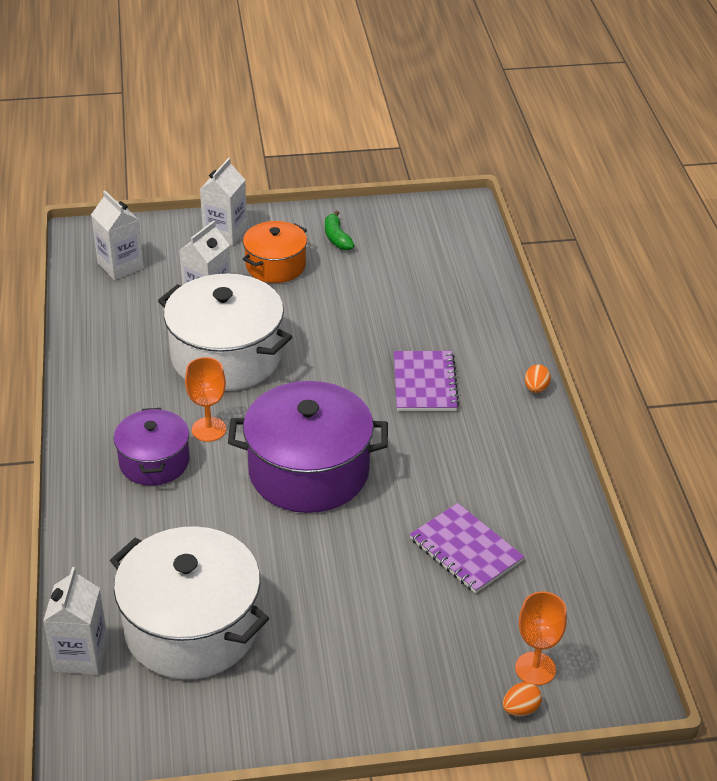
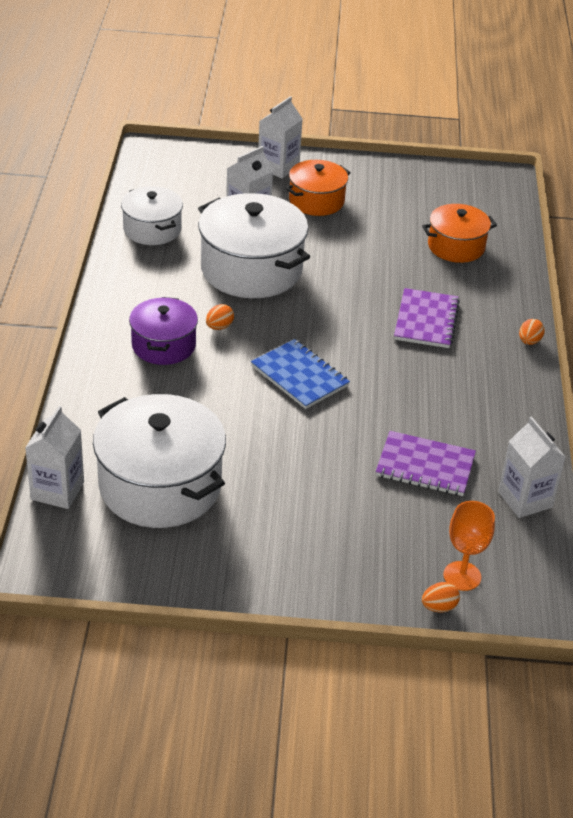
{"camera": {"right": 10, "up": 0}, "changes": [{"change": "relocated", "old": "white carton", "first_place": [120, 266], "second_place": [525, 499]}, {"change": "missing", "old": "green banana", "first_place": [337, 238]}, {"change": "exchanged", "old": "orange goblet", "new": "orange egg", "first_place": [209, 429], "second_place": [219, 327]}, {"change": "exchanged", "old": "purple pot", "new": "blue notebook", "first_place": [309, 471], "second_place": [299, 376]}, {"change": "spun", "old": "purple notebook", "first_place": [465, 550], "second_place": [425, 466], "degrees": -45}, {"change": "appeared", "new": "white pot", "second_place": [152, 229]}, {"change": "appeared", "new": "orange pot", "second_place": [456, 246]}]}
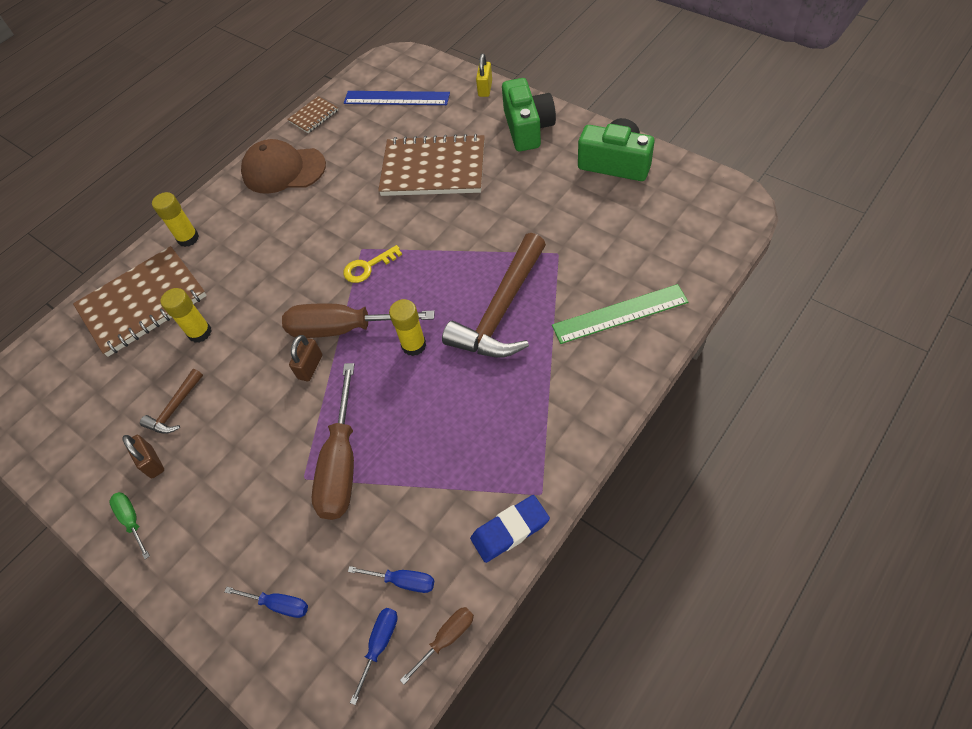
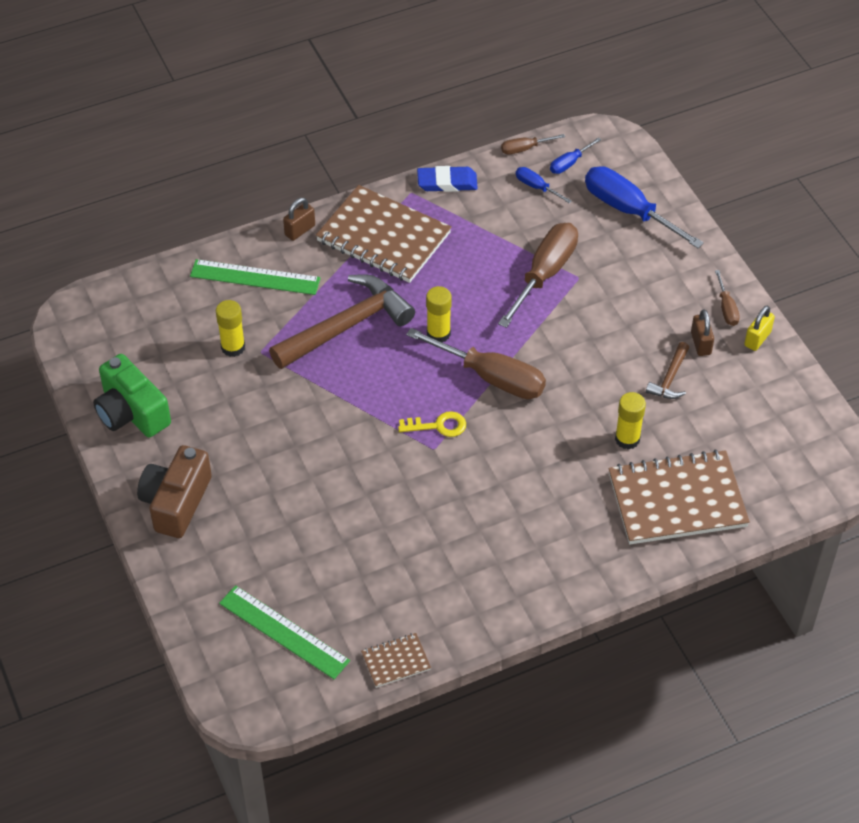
{"camera": {"right": -160, "up": -5}, "changes": [{"change": "relocated", "old": "yellow padlock", "first_place": [485, 88], "second_place": [757, 339]}, {"change": "colour", "old": "green camera", "new": "brown camera", "first_place": [528, 128], "second_place": [176, 502]}, {"change": "colour", "old": "blue ruler", "new": "green ruler", "first_place": [396, 98], "second_place": [284, 632]}, {"change": "relocated", "old": "brown notebook", "first_place": [433, 169], "second_place": [383, 237]}, {"change": "missing", "old": "brown cap", "first_place": [283, 170]}, {"change": "relocated", "old": "yellow glue stick", "first_place": [188, 238], "second_place": [233, 347]}, {"change": "relocated", "old": "brown padlock", "first_place": [310, 367], "second_place": [300, 230]}, {"change": "spun", "old": "brown hammer", "first_place": [175, 409], "second_place": [670, 378], "degrees": 150}, {"change": "colour", "old": "green screwdriver", "new": "brown screwdriver", "first_place": [132, 520], "second_place": [726, 308]}, {"change": "size", "old": "blue screwdriver", "first_place": [278, 604], "second_place": [629, 210], "factor": 2.1}]}
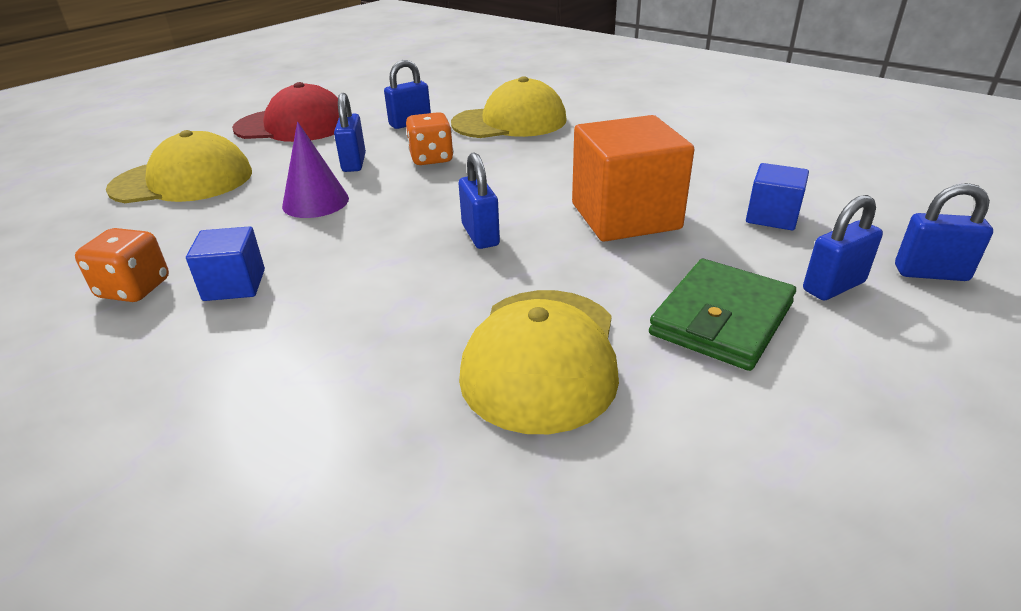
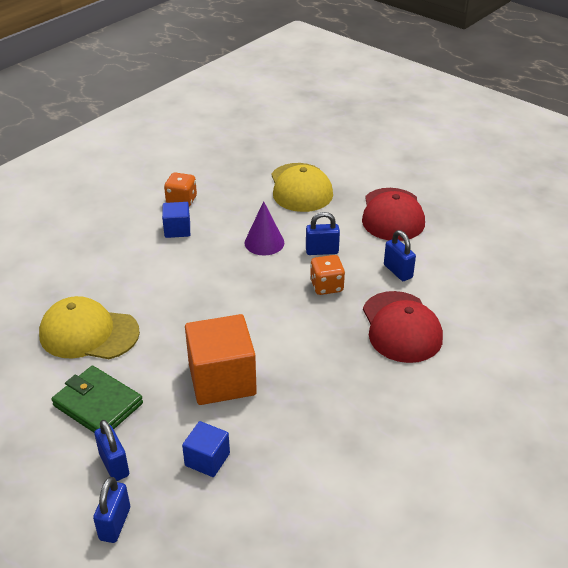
{"camera": {"right": 90, "up": 5}, "changes": [{"change": "colour", "old": "yellow cap", "new": "red cap", "first_place": [510, 122], "second_place": [401, 327]}, {"change": "missing", "old": "blue padlock", "first_place": [480, 235]}]}
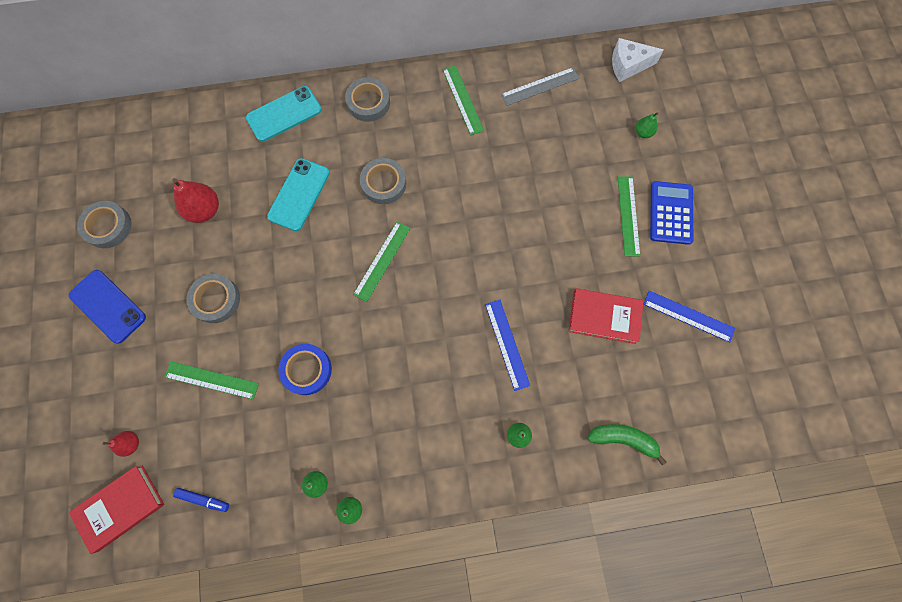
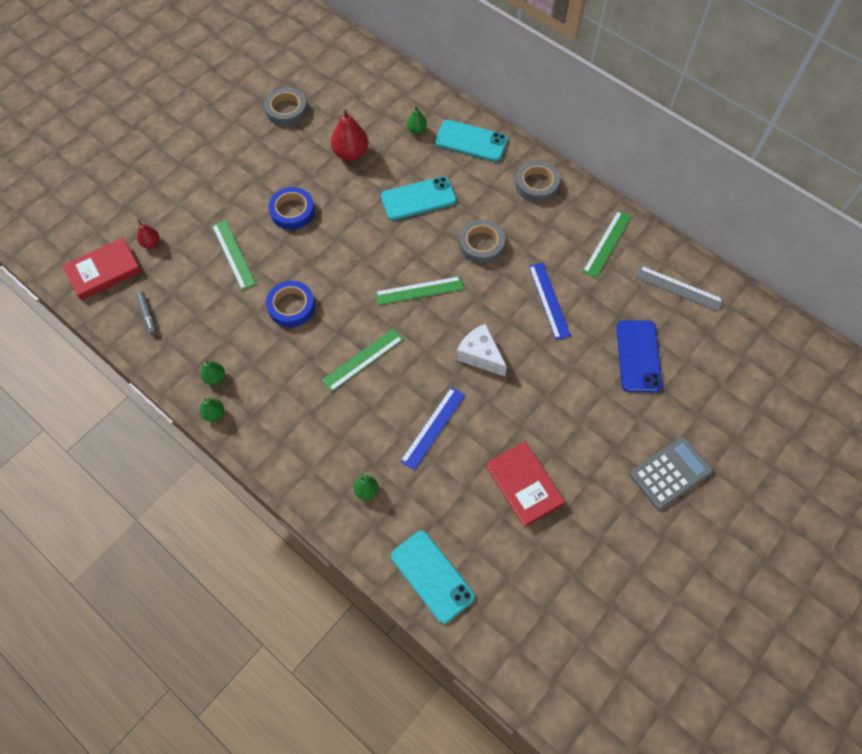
{"camera": {"right": 50, "up": -10}, "changes": [{"change": "relocated", "old": "white cheese", "first_place": [628, 65], "second_place": [480, 355]}, {"change": "relocated", "old": "green pear", "first_place": [643, 133], "second_place": [417, 130]}, {"change": "relocated", "old": "green ruler", "first_place": [628, 215], "second_place": [363, 359]}, {"change": "colour", "old": "blue calculator", "new": "grey calculator", "first_place": [671, 213], "second_place": [670, 473]}, {"change": "relocated", "old": "blue phone", "first_place": [108, 306], "second_place": [638, 356]}, {"change": "colour", "old": "grey tape", "new": "blue tape", "first_place": [216, 300], "second_place": [292, 211]}, {"change": "relocated", "old": "blue ruler", "first_place": [688, 316], "second_place": [549, 300]}, {"change": "exchanged", "old": "green banana", "new": "turquoise phone", "first_place": [623, 439], "second_place": [432, 576]}, {"change": "spun", "old": "red book", "first_place": [120, 507], "second_place": [104, 271], "degrees": -45}, {"change": "colour", "old": "blue marker", "new": "grey marker", "first_place": [203, 499], "second_place": [147, 315]}]}
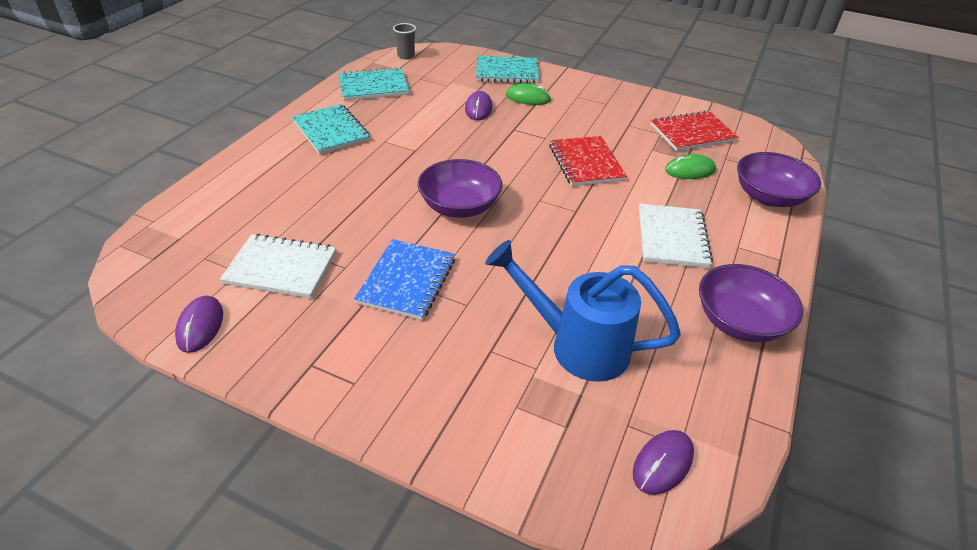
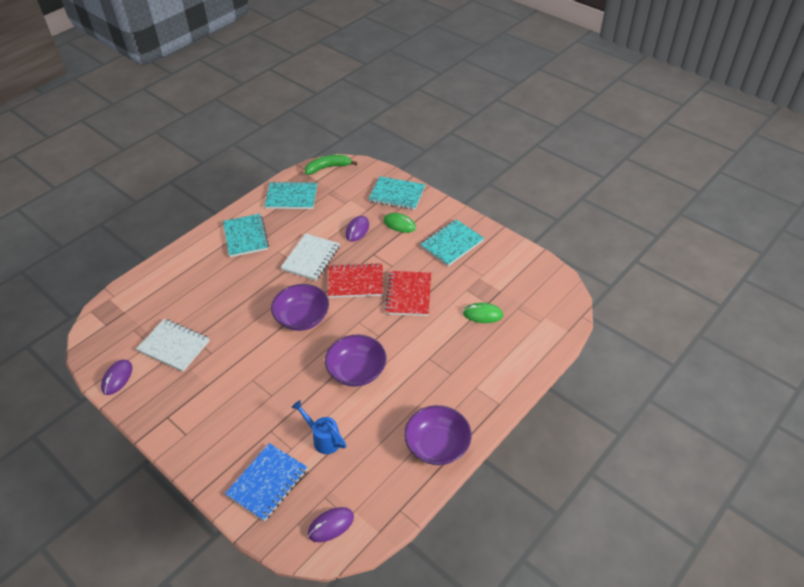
{"camera": {"right": 20, "up": 5}, "changes": [{"change": "exchanged", "old": "grey cup", "new": "green banana", "first_place": [406, 56], "second_place": [328, 167]}, {"change": "relocated", "old": "red notebook", "first_place": [692, 133], "second_place": [355, 282]}, {"change": "relocated", "old": "purple bowl", "first_place": [769, 197], "second_place": [357, 371]}, {"change": "relocated", "old": "white notebook", "first_place": [672, 237], "second_place": [311, 258]}, {"change": "relocated", "old": "blue notebook", "first_place": [407, 281], "second_place": [267, 483]}, {"change": "size", "old": "blue watering can", "first_place": [576, 345], "second_place": [323, 438], "factor": 0.57}, {"change": "appeared", "new": "turquoise notebook", "second_place": [452, 244]}]}
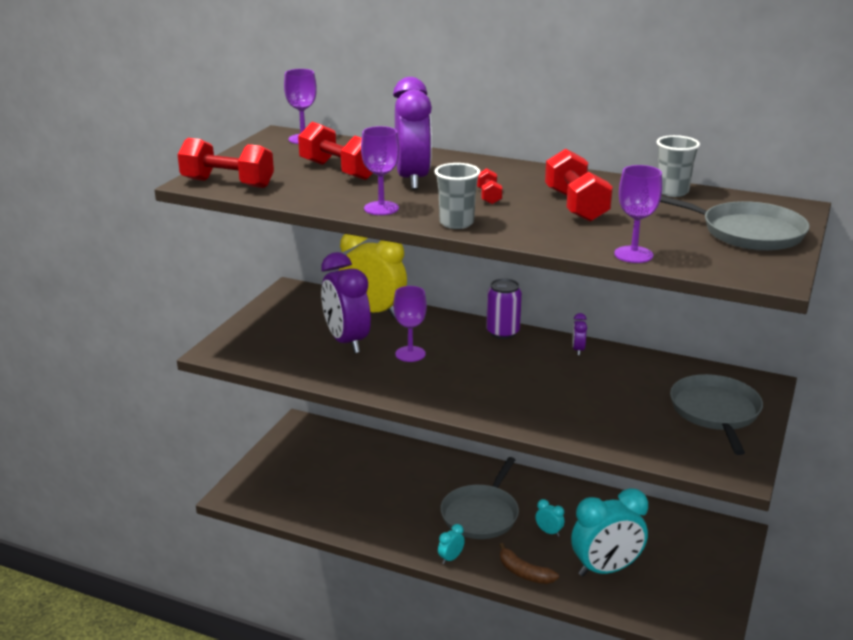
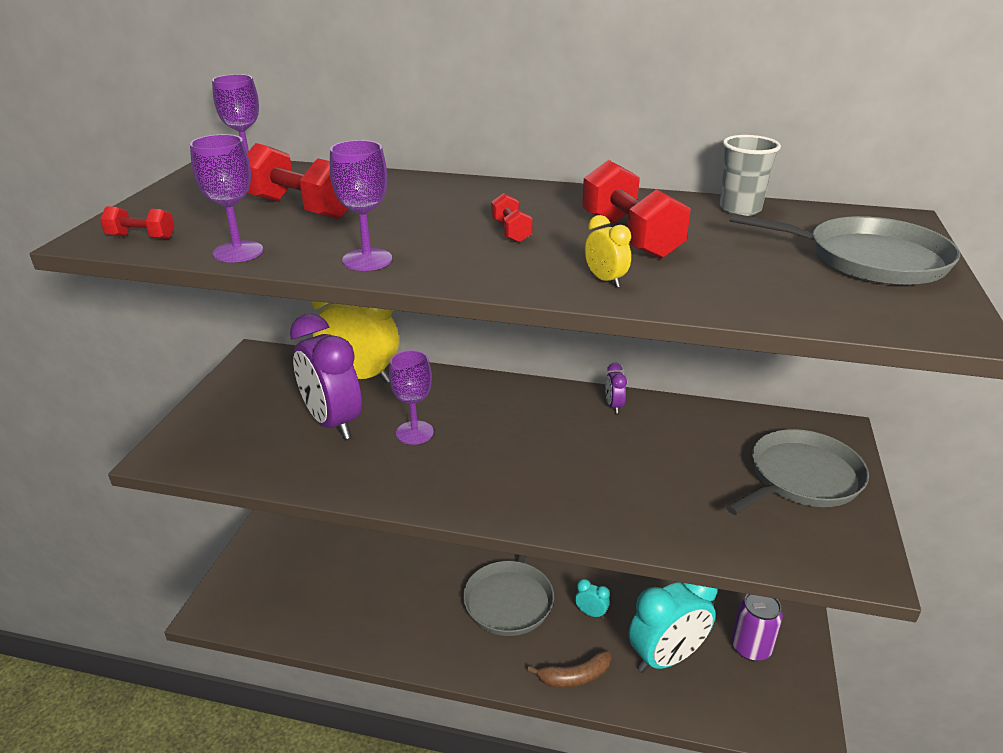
{"camera": {"right": -10, "up": 5}, "changes": [{"change": "missing", "old": "purple clock", "first_place": [412, 179]}, {"change": "size", "old": "red dumbbell", "first_place": [227, 183], "second_place": [141, 237], "factor": 0.5}, {"change": "missing", "old": "grey cup", "first_place": [456, 223]}, {"change": "relocated", "old": "purple goblet", "first_place": [633, 254], "second_place": [238, 252]}, {"change": "relocated", "old": "purple can", "first_place": [502, 332], "second_place": [751, 647]}, {"change": "spun", "old": "grey pan", "first_place": [715, 412], "second_place": [801, 478], "degrees": 60}, {"change": "missing", "old": "turquoise clock", "first_place": [451, 558]}, {"change": "spun", "old": "brown banana", "first_place": [524, 573], "second_place": [574, 676], "degrees": -45}, {"change": "appeared", "new": "yellow clock", "second_place": [605, 280]}]}
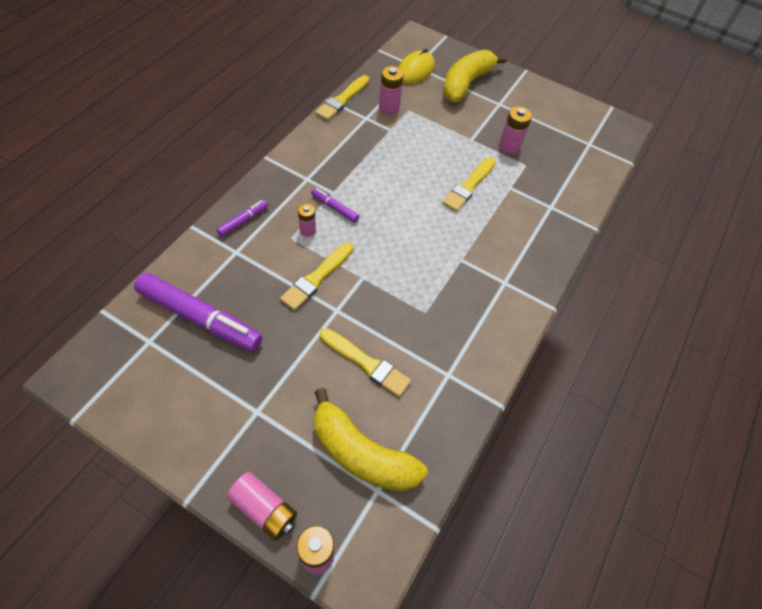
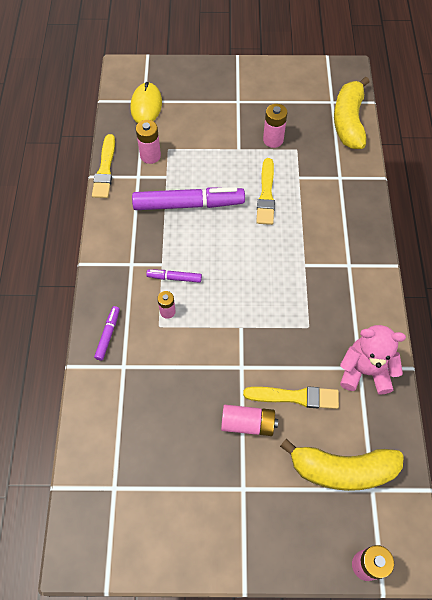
{"camera": {"right": -25, "up": 5}, "changes": [{"change": "relocated", "old": "yellow banana", "first_place": [466, 84], "second_place": [349, 121]}, {"change": "missing", "old": "yellow brush", "first_place": [317, 278]}, {"change": "relocated", "old": "purple marker", "first_place": [200, 317], "second_place": [188, 204]}, {"change": "relocated", "old": "pink battery", "first_place": [264, 509], "second_place": [248, 423]}, {"change": "appeared", "new": "pink teddy bear", "second_place": [365, 371]}]}
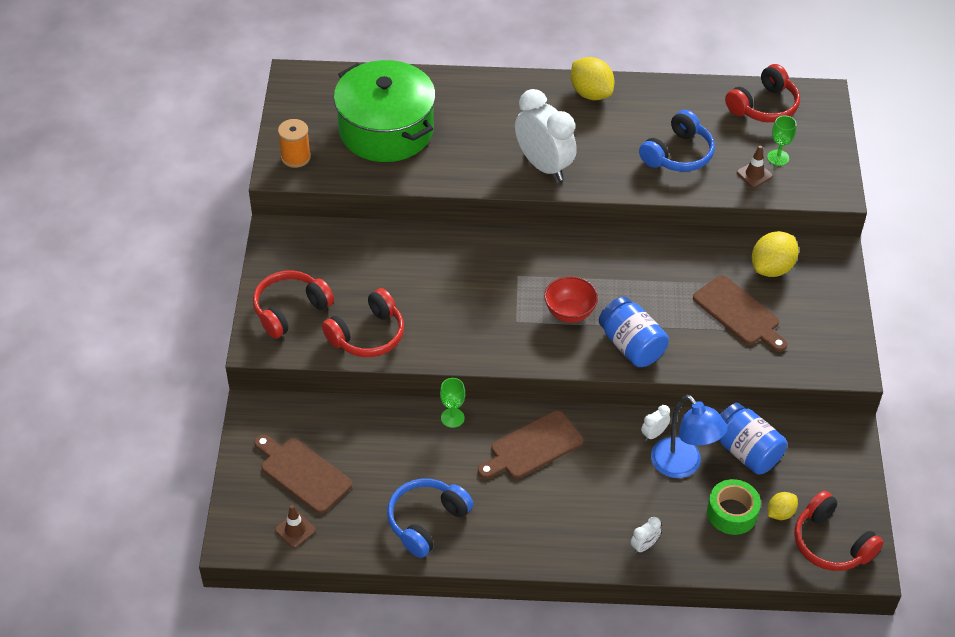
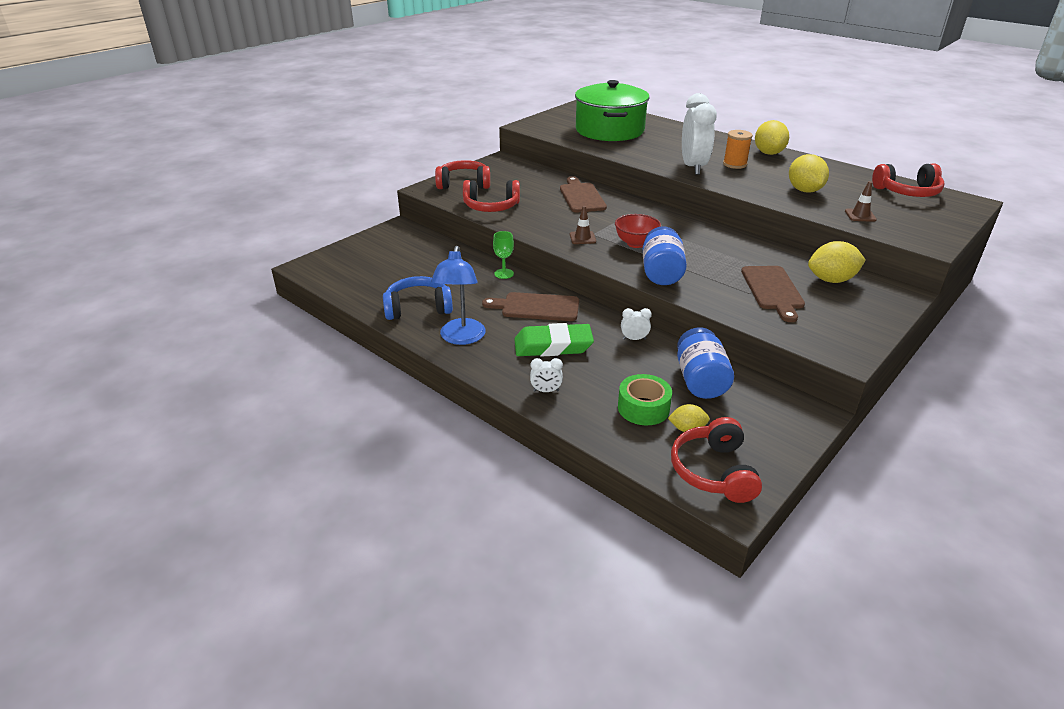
{"camera": {"right": 40, "up": -15}, "changes": [{"change": "exchanged", "old": "blue headphones", "new": "yellow lemon", "first_place": [678, 154], "second_place": [804, 190]}, {"change": "missing", "old": "green goblet", "first_place": [778, 157]}, {"change": "relocated", "old": "orange spool", "first_place": [296, 157], "second_place": [734, 164]}, {"change": "relocated", "old": "blue lamp", "first_place": [682, 466], "second_place": [461, 338]}, {"change": "relocated", "old": "brown cutting board", "first_place": [302, 473], "second_place": [581, 196]}, {"change": "relocated", "old": "brown traffic cone", "first_place": [295, 530], "second_place": [582, 238]}, {"change": "appeared", "new": "green eraser", "second_place": [553, 345]}]}
